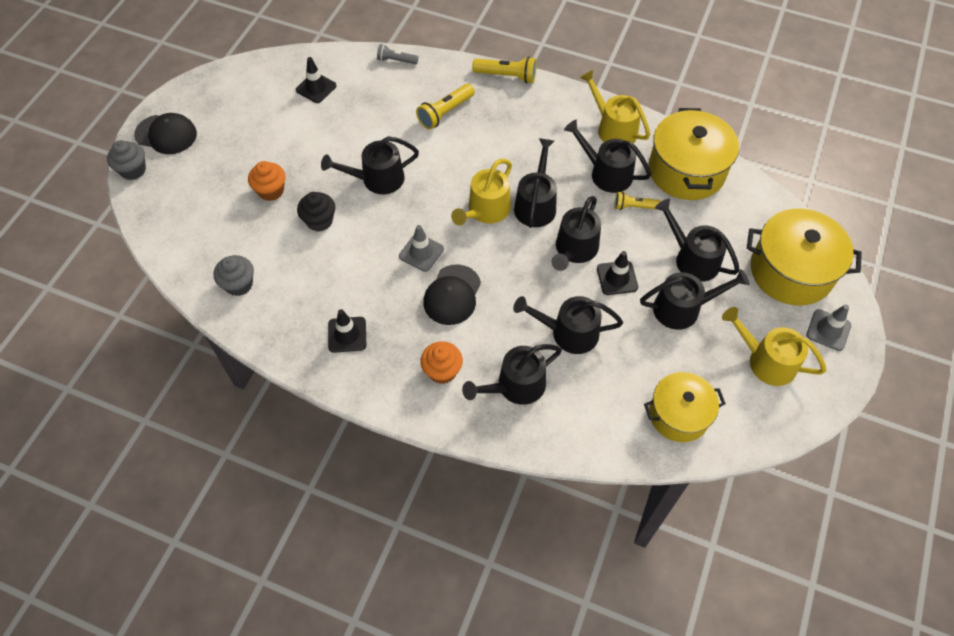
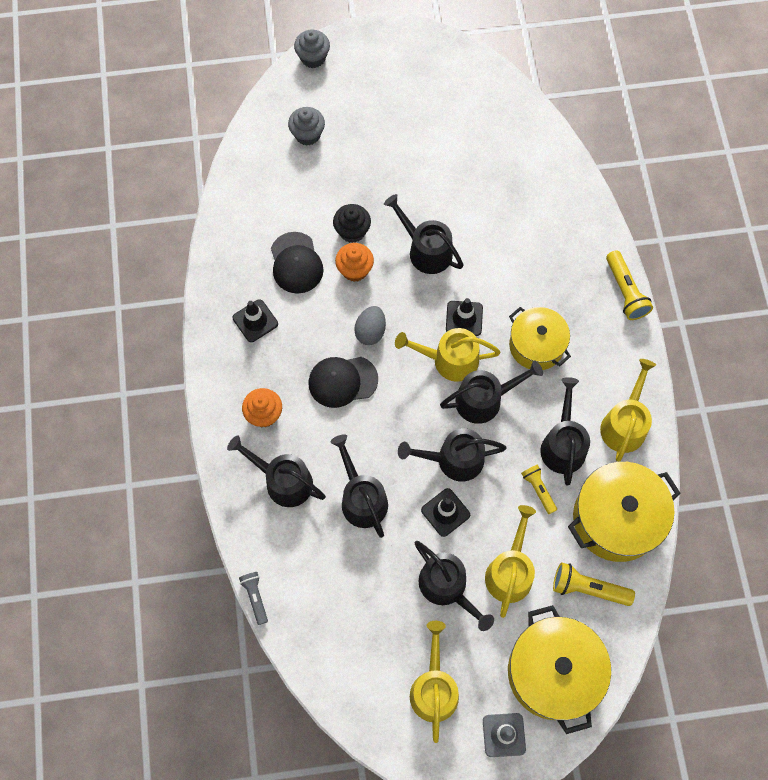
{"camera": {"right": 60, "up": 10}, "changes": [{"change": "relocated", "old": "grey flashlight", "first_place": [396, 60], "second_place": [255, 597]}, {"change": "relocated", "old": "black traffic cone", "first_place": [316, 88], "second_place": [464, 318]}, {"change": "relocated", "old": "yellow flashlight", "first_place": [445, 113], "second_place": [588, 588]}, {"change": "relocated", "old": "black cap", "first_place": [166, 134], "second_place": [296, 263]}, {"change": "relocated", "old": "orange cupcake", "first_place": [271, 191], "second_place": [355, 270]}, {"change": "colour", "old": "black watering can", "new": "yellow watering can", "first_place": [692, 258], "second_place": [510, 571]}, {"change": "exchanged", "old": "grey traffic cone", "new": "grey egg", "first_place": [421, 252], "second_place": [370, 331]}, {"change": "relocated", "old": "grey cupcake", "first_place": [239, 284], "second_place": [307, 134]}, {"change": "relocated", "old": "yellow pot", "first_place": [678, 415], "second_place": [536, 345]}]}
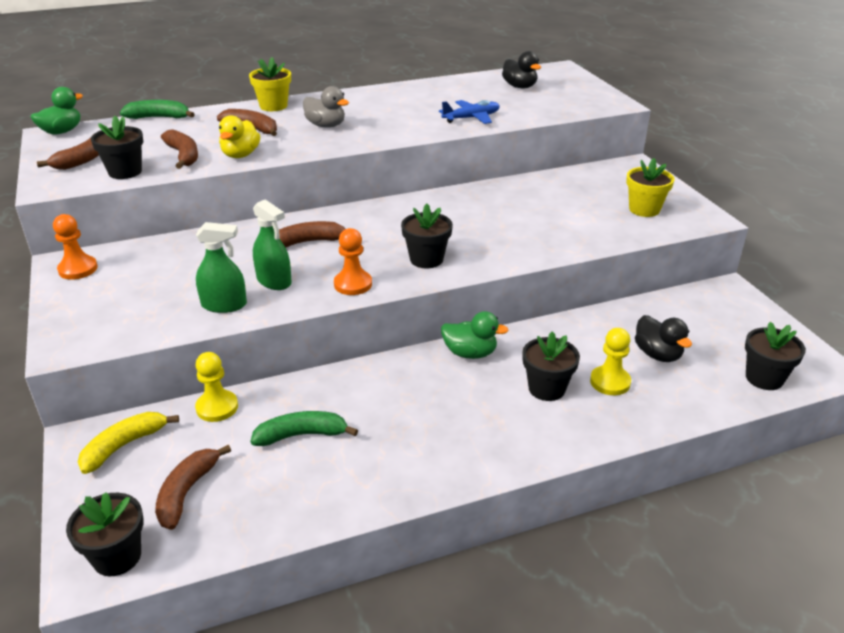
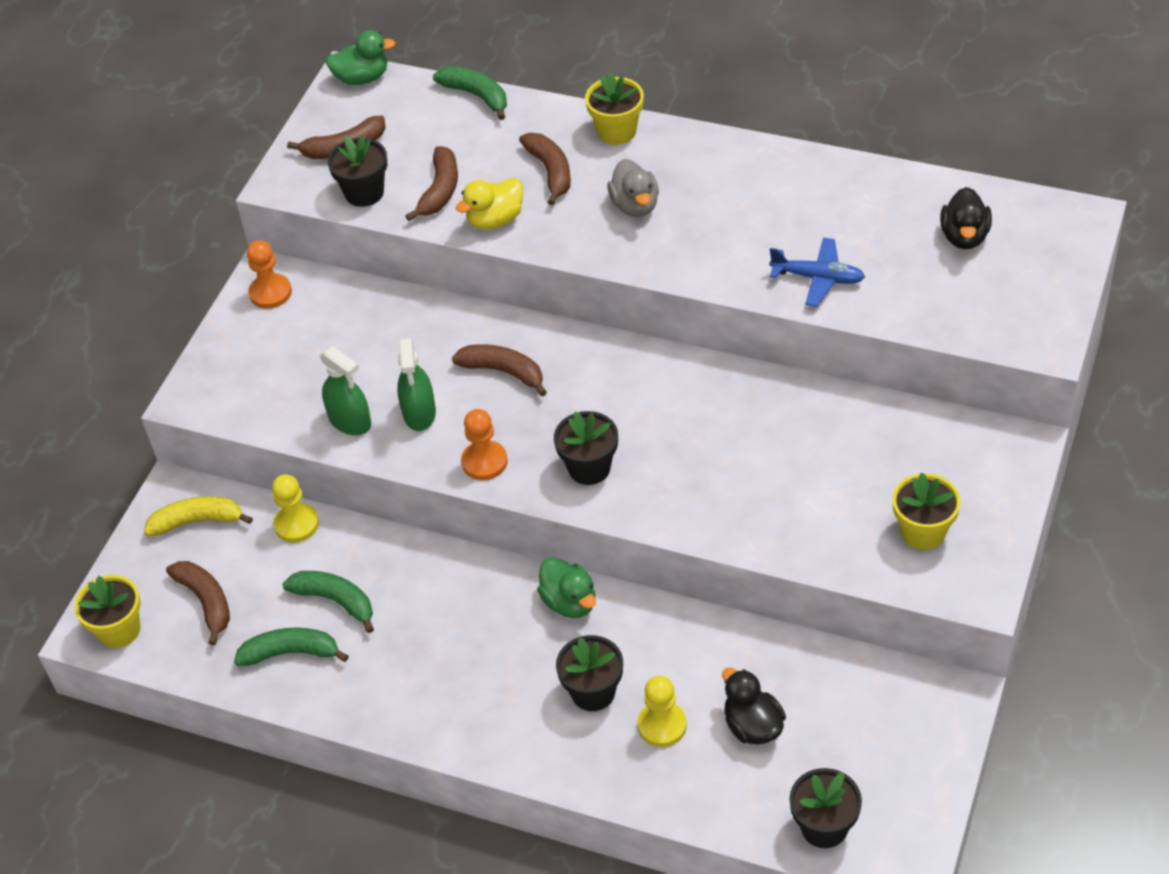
{"camera": {"right": 45, "up": 15}, "changes": [{"change": "spun", "old": "black duck", "first_place": [657, 354], "second_place": [752, 726], "degrees": 135}, {"change": "spun", "old": "brown banana", "first_place": [187, 492], "second_place": [206, 602], "degrees": 90}, {"change": "colour", "old": "black flower pot", "new": "yellow flower pot", "first_place": [117, 557], "second_place": [119, 630]}, {"change": "appeared", "new": "green banana", "second_place": [291, 653]}]}
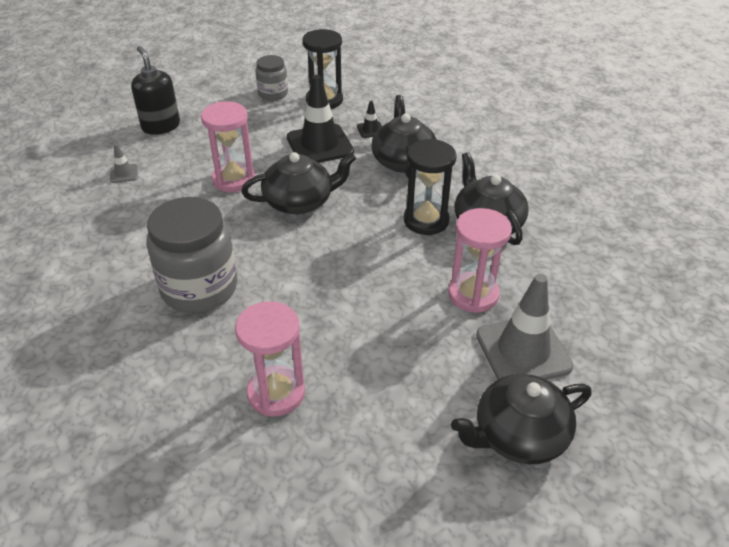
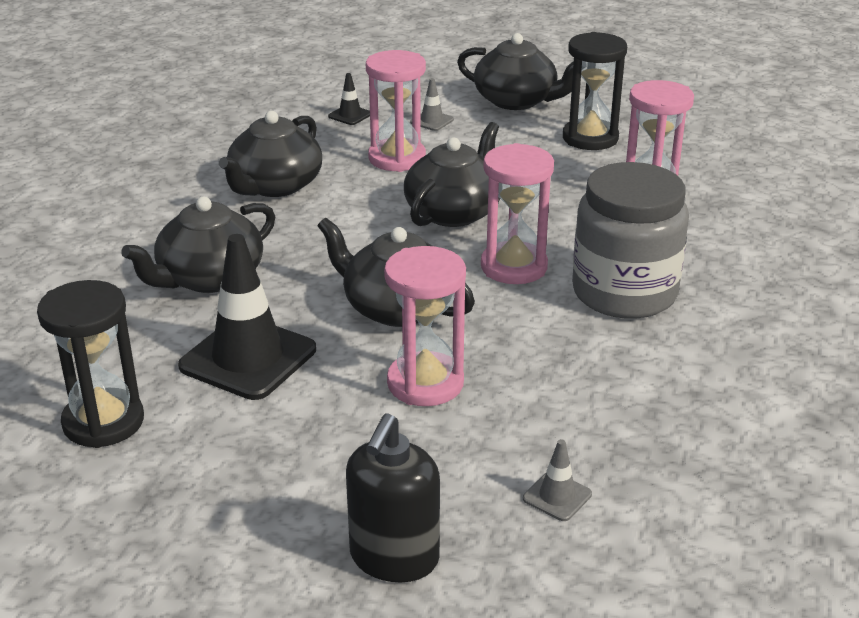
{"camera": {"right": -130, "up": -10}, "changes": [{"change": "missing", "old": "grey jar", "first_place": [273, 93]}, {"change": "relocated", "old": "black traffic cone", "first_place": [370, 130], "second_place": [350, 115]}, {"change": "relocated", "old": "black hourglass", "first_place": [426, 220], "second_place": [590, 138]}, {"change": "size", "old": "grey traffic cone", "first_place": [523, 351], "second_place": [432, 121], "factor": 0.44}, {"change": "appeared", "new": "black teapot", "second_place": [454, 212]}, {"change": "appeared", "new": "pink hourglass", "second_place": [514, 267]}]}
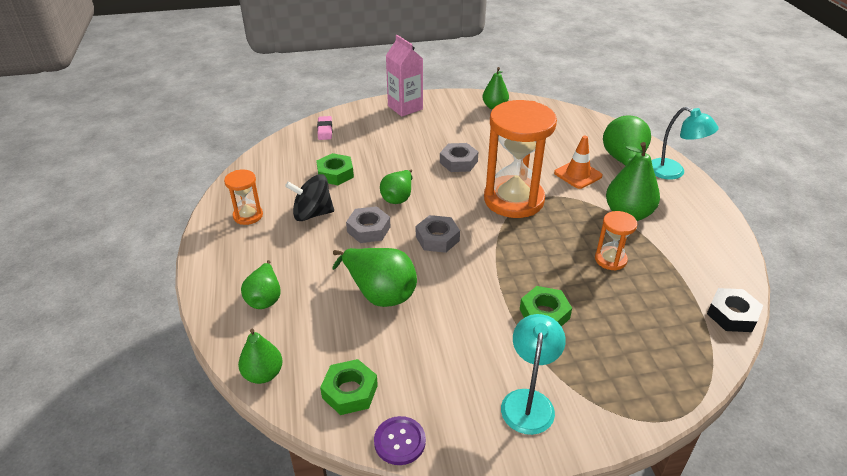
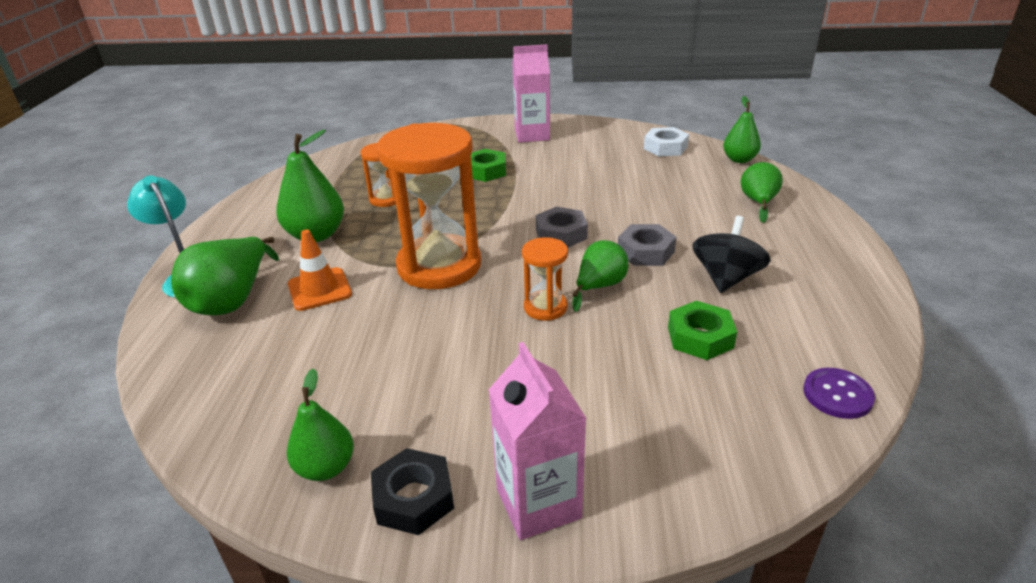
{"camera": {"right": -165, "up": -5}, "changes": [{"change": "missing", "old": "pink eraser", "first_place": [325, 130]}, {"change": "missing", "old": "grey nut", "first_place": [458, 162]}, {"change": "relocated", "old": "orange hourglass", "first_place": [248, 215], "second_place": [545, 307]}, {"change": "spun", "old": "black spinning top", "first_place": [312, 214], "second_place": [726, 278], "degrees": -75}, {"change": "missing", "old": "green pear", "first_place": [379, 293]}, {"change": "relocated", "old": "black nut", "first_place": [732, 315], "second_place": [413, 498]}, {"change": "exchanged", "old": "turquoise lamp", "new": "pink carton", "first_place": [528, 401], "second_place": [532, 135]}, {"change": "colour", "old": "green nut", "new": "white nut", "first_place": [350, 391], "second_place": [665, 147]}, {"change": "relocated", "old": "purple button", "first_place": [399, 441], "second_place": [837, 394]}]}
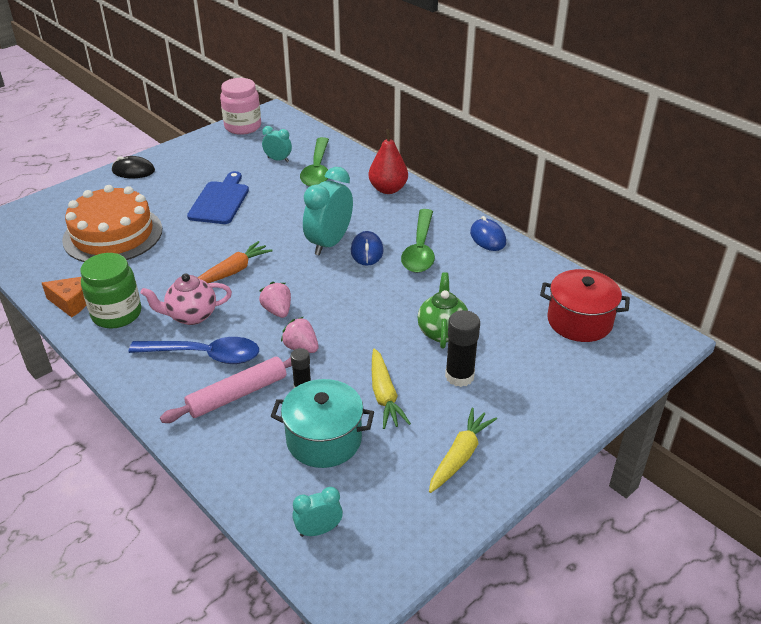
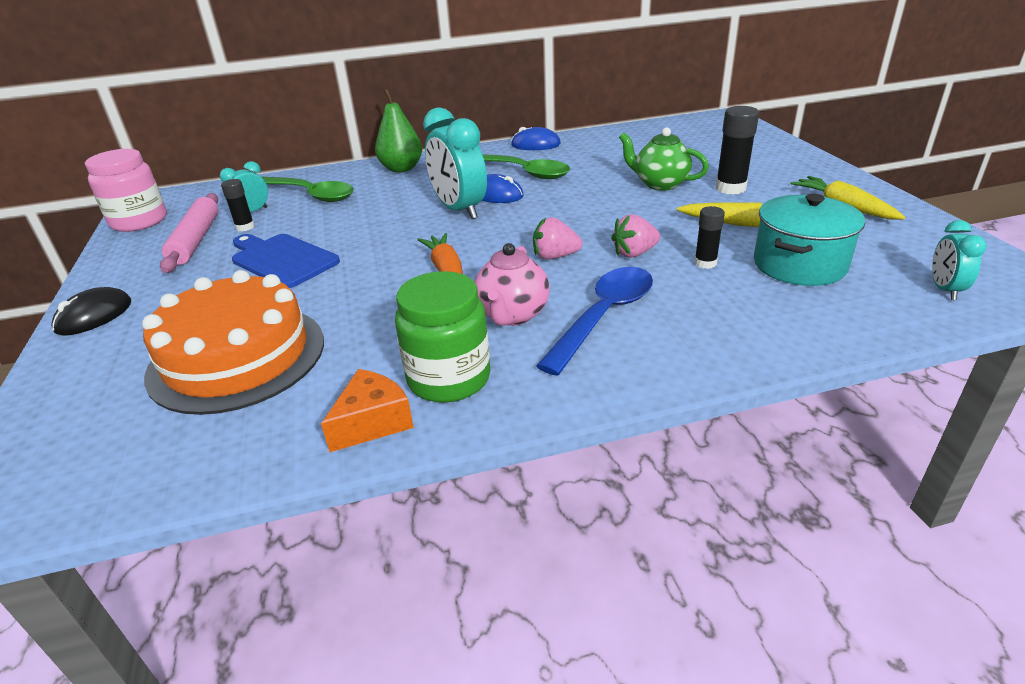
{"camera": {"right": -60, "up": -5}, "changes": [{"change": "colour", "old": "red pear", "new": "green pear", "first_place": [388, 189], "second_place": [401, 168]}, {"change": "missing", "old": "red pot", "first_place": [579, 321]}, {"change": "relocated", "old": "pink rolling pin", "first_place": [237, 394], "second_place": [196, 240]}, {"change": "appeared", "new": "black glue stick", "second_place": [245, 227]}]}
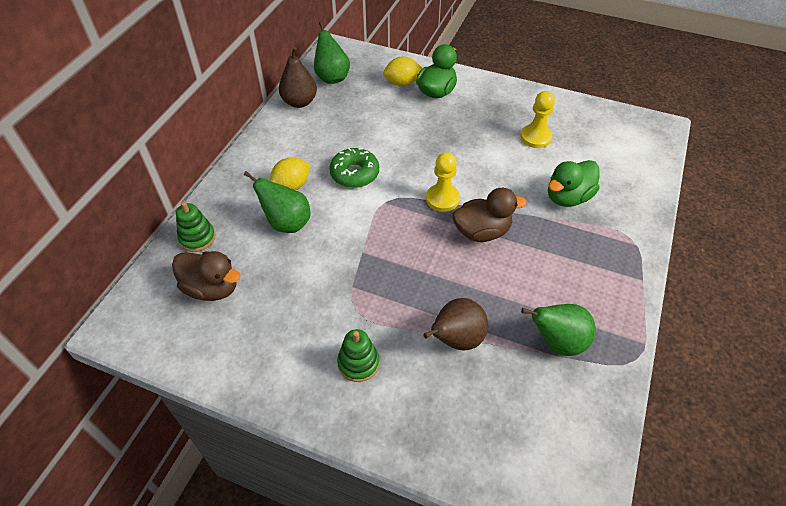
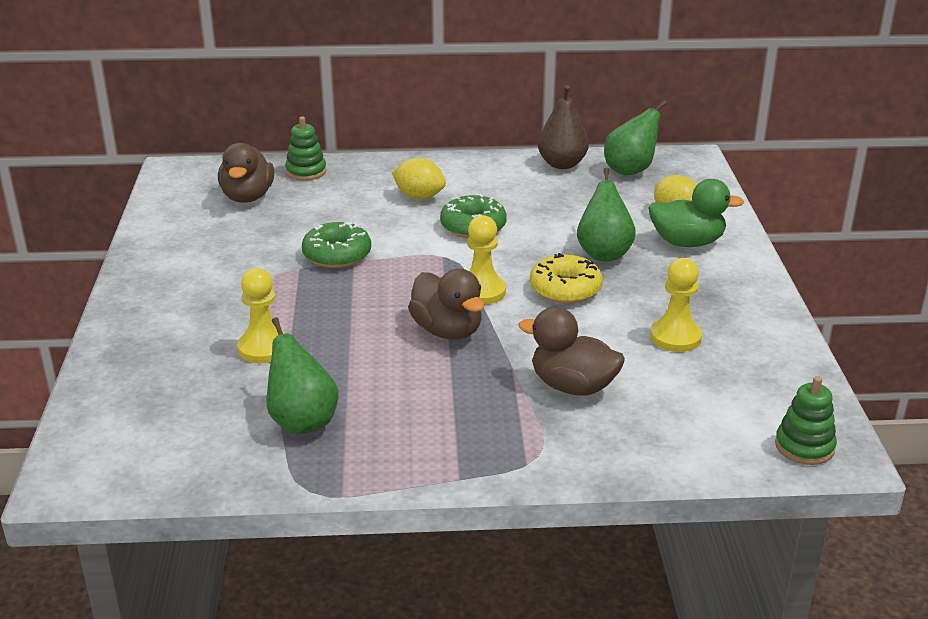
{"camera": {"right": 65, "up": -20}, "changes": [{"change": "colour", "old": "green duck", "new": "brown duck", "first_place": [568, 197], "second_place": [572, 386]}, {"change": "relocated", "old": "green pear", "first_place": [287, 223], "second_place": [604, 253]}, {"change": "exchanged", "old": "brown pear", "new": "yellow pawn", "first_place": [456, 339], "second_place": [263, 348]}, {"change": "relocated", "old": "green stacking toy", "first_place": [358, 363], "second_place": [804, 446]}, {"change": "appeared", "new": "green donut", "second_place": [337, 255]}, {"change": "appeared", "new": "yellow donut", "second_place": [565, 289]}]}
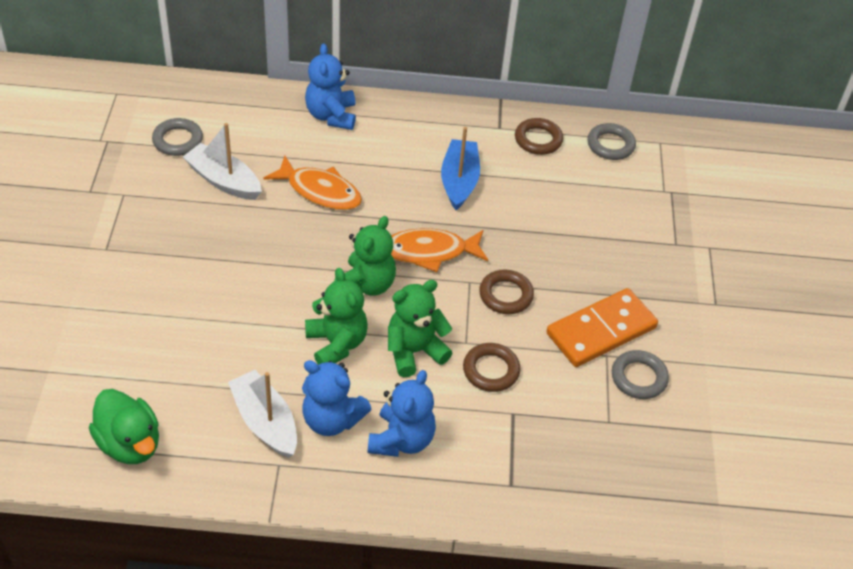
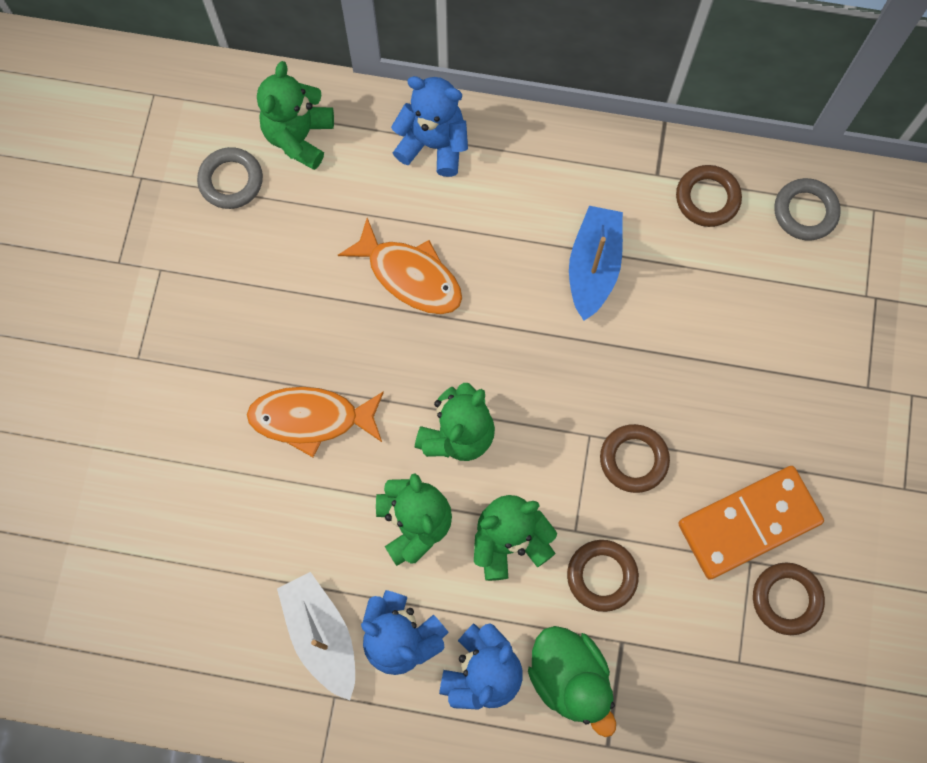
{"camera": {"right": 10, "up": 25}, "changes": [{"change": "spun", "old": "blue teddy bear", "first_place": [331, 115], "second_place": [433, 144], "degrees": 105}, {"change": "missing", "old": "white boat", "first_place": [224, 181]}, {"change": "relocated", "old": "orange fish", "first_place": [429, 252], "second_place": [311, 419]}, {"change": "colour", "old": "grey ring", "new": "brown ring", "first_place": [639, 378], "second_place": [786, 599]}, {"change": "relocated", "old": "green duck", "first_place": [129, 443], "second_place": [569, 677]}, {"change": "appeared", "new": "green teddy bear", "second_place": [299, 137]}]}
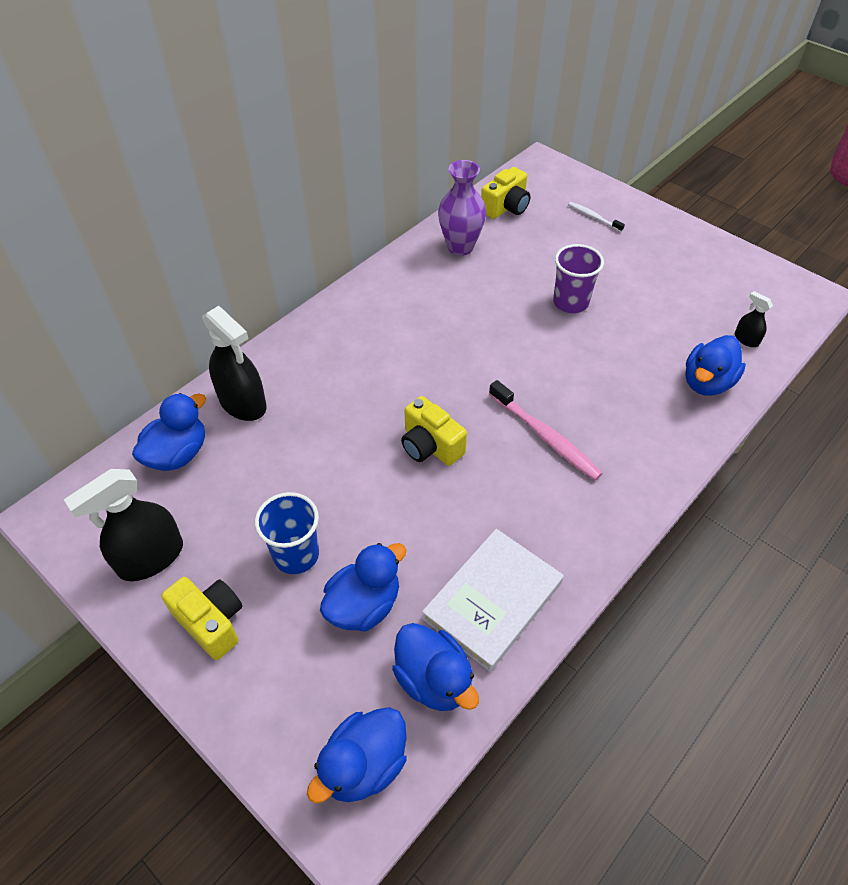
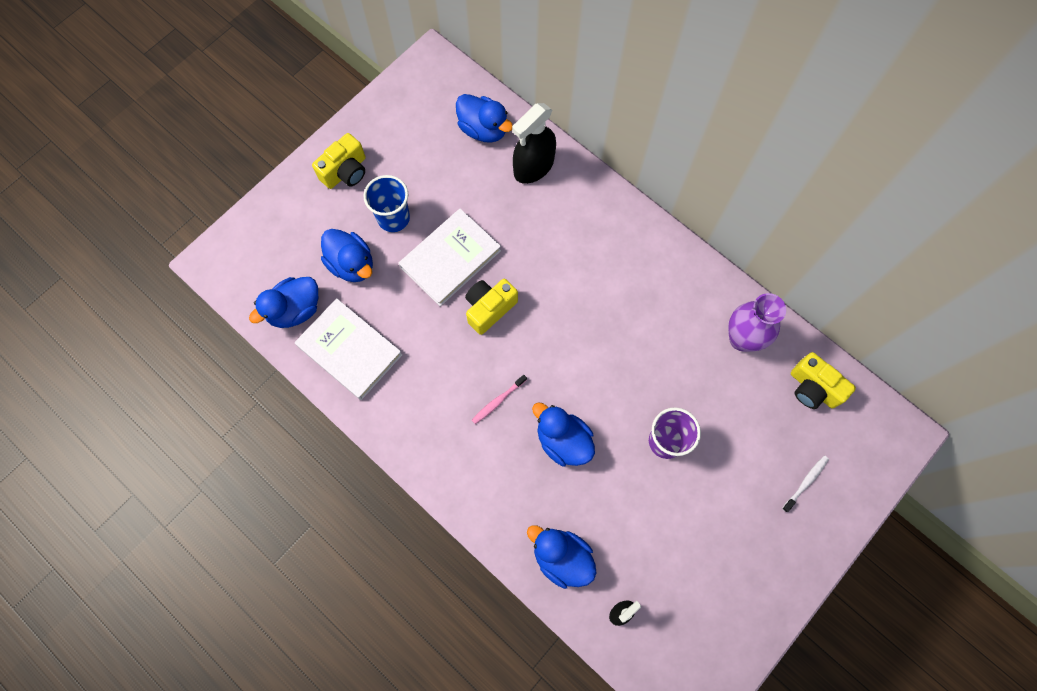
{"camera": {"right": 90, "up": 20}, "changes": [{"change": "size", "old": "pink toothbrush", "first_place": [545, 436], "second_place": [498, 401], "factor": 0.56}, {"change": "missing", "old": "black spray bottle", "first_place": [151, 558]}, {"change": "relocated", "old": "blue duck", "first_place": [363, 765], "second_place": [563, 441]}, {"change": "appeared", "new": "white book", "second_place": [450, 259]}]}
